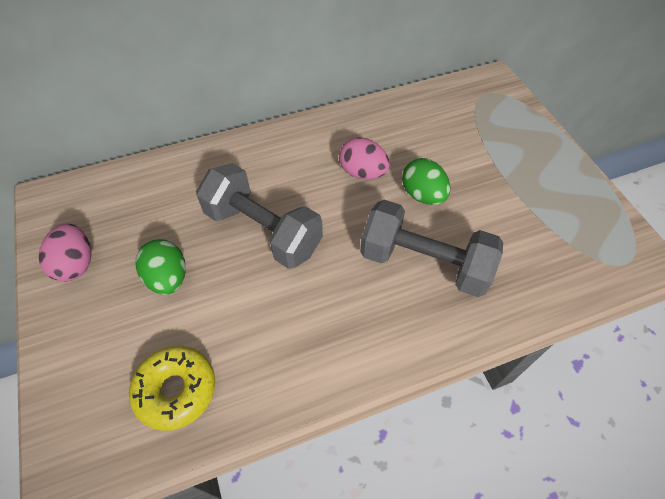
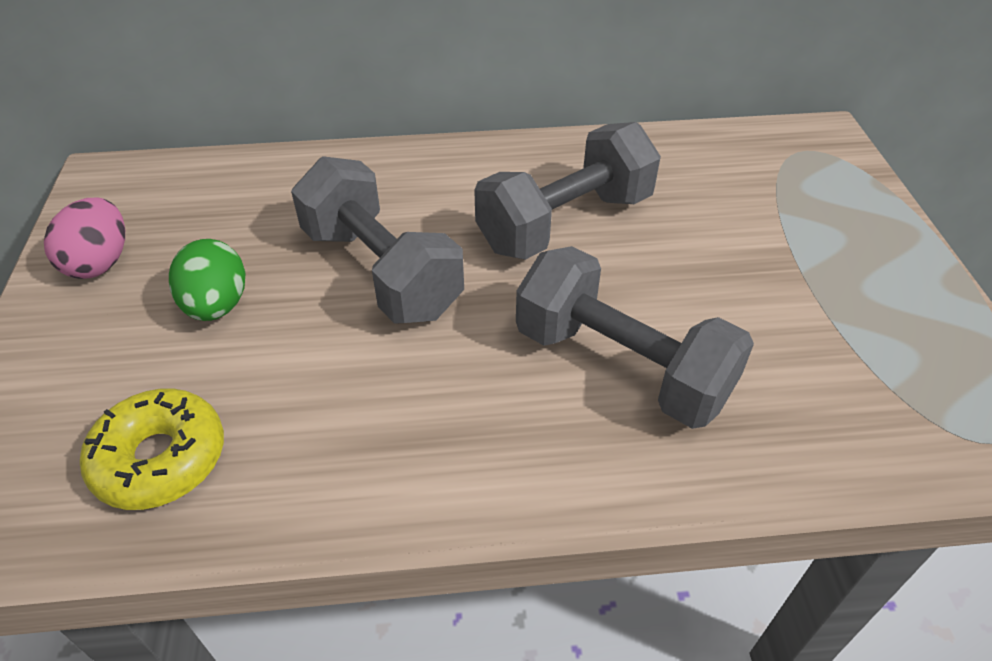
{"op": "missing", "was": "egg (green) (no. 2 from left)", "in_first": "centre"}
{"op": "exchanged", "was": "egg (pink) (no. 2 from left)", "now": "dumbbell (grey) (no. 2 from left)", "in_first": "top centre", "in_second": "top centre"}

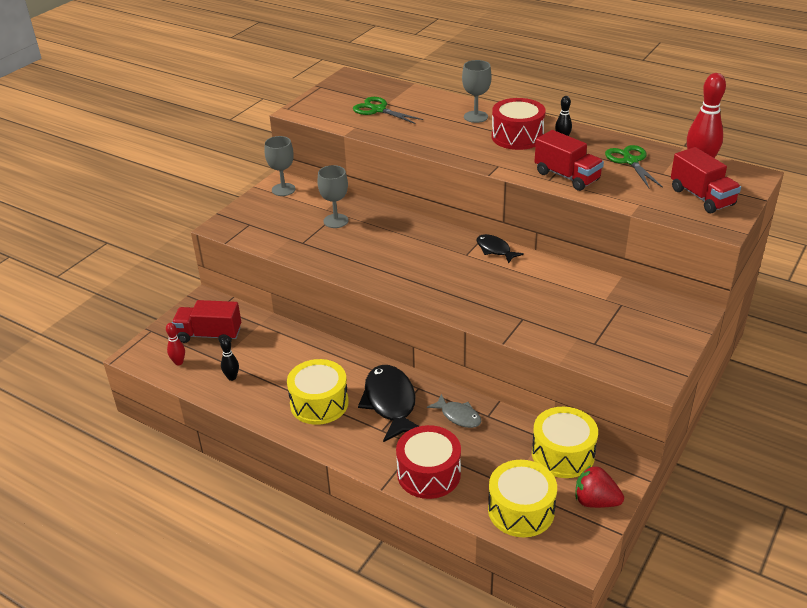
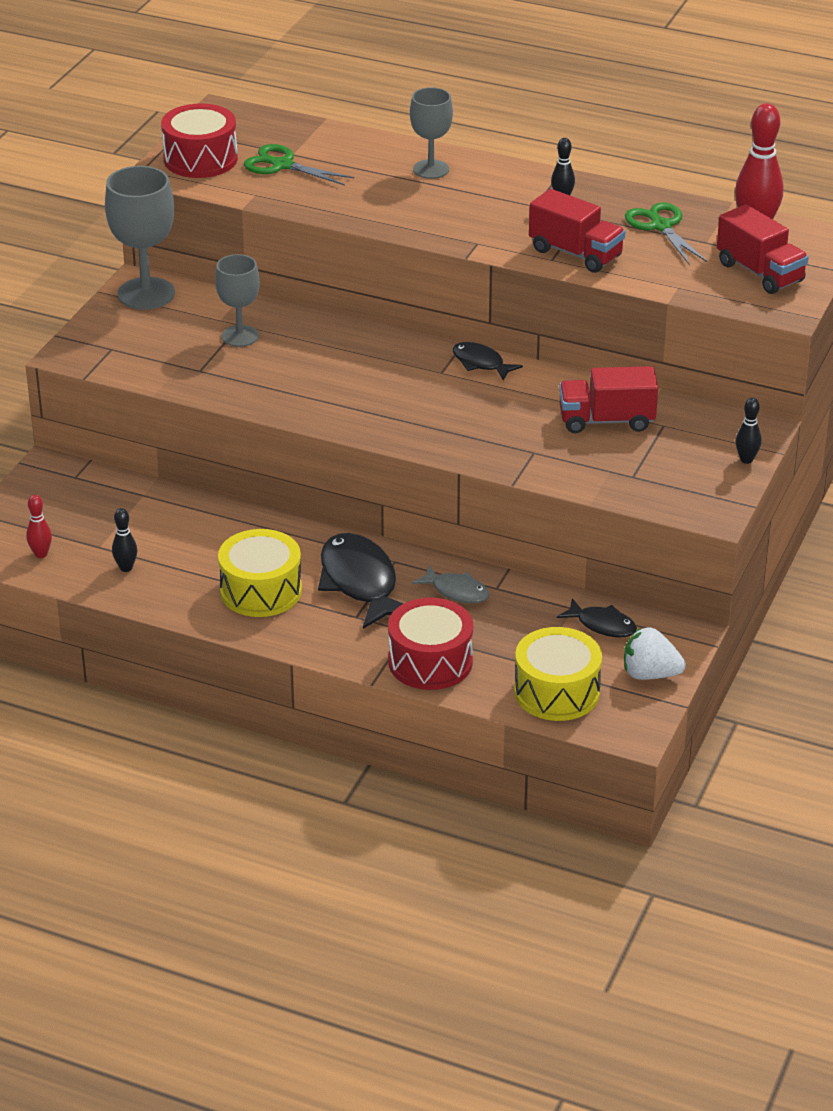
{"op": "appeared", "now": "bowling pin (black) (no. 3 from left)", "in_second": "middle right"}
{"op": "relocated", "was": "truck (red) (no. 1 from left in the first image)", "now": "truck (red) (no. 2 from left)", "in_first": "middle left", "in_second": "middle right"}
{"op": "relocated", "was": "drum (red) (no. 2 from left in the first image)", "now": "drum (red) (no. 1 from left)", "in_first": "top centre", "in_second": "top left"}
{"op": "exchanged", "was": "drum (yellow) (no. 3 from left)", "now": "fish (black) (no. 3 from left)", "in_first": "bottom right", "in_second": "middle right"}
{"op": "colour", "was": "strawberry (red)", "now": "strawberry (white)", "in_first": "bottom right", "in_second": "middle right"}
{"op": "size", "was": "goblet (grey) (no. 1 from left)", "in_first": "top centre", "in_second": "top left", "ratio": 1.58}

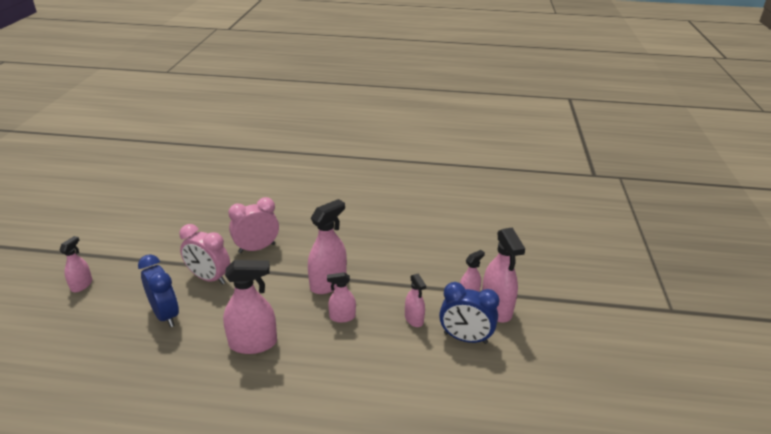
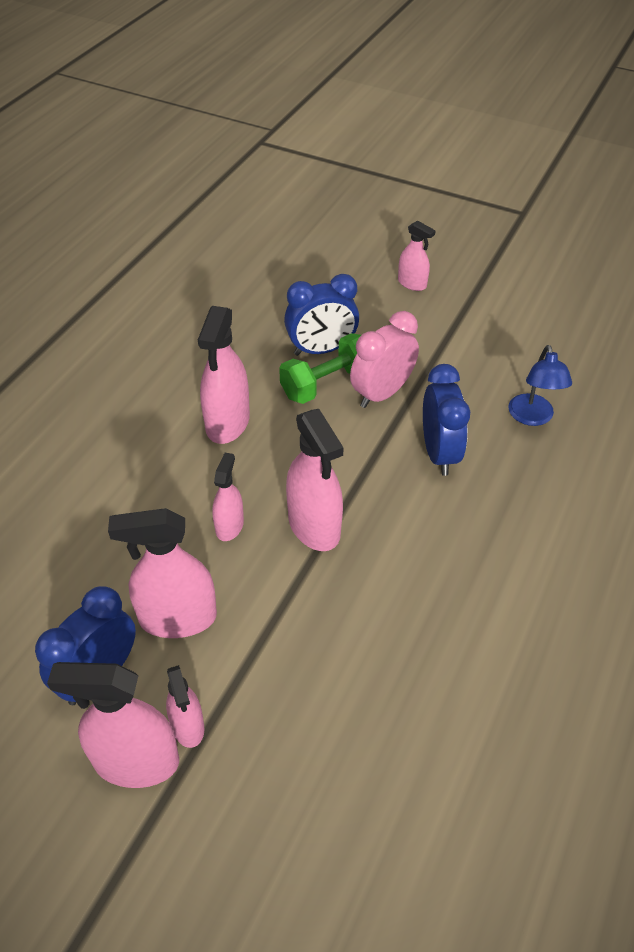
{"op": "appeared", "now": "dumbbell (green)", "in_second": "centre"}
{"op": "appeared", "now": "lamp (blue)", "in_second": "middle right"}
{"op": "colour", "was": "clock (pink) (no. 2 from left)", "now": "clock (blue) (no. 3 from left)", "in_first": "middle left", "in_second": "middle right"}
{"op": "size", "was": "spray bottle (pink) (no. 5 from left in the first image)", "in_first": "bottom centre", "in_second": "middle left", "ratio": 1.73}

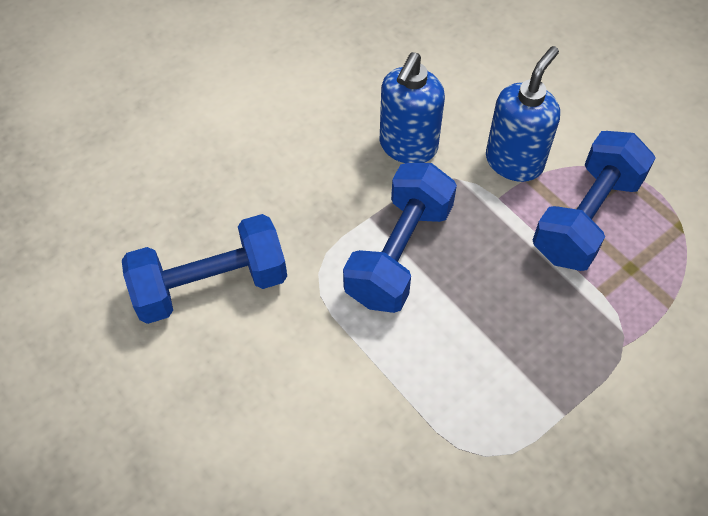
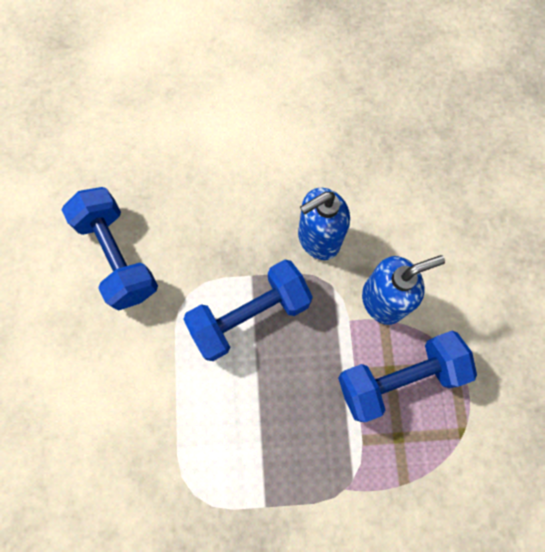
{"op": "spun", "was": "dumbbell (blue) (no. 1 from left)", "in_first": "middle left", "in_second": "middle left", "clockwise": 45}

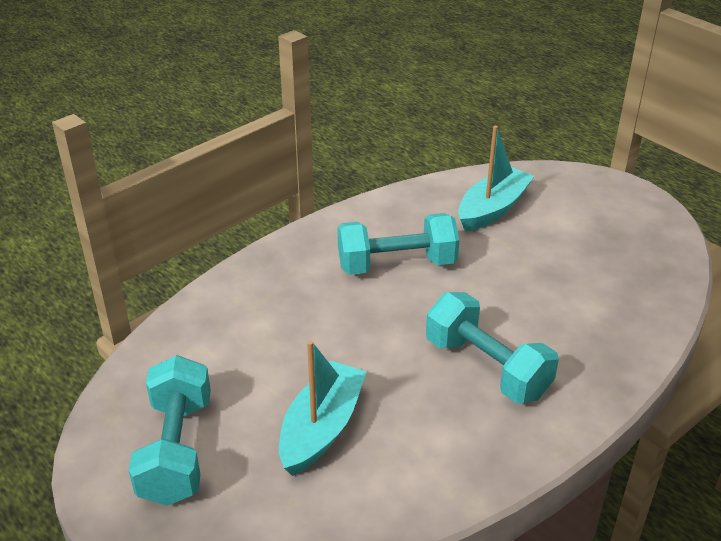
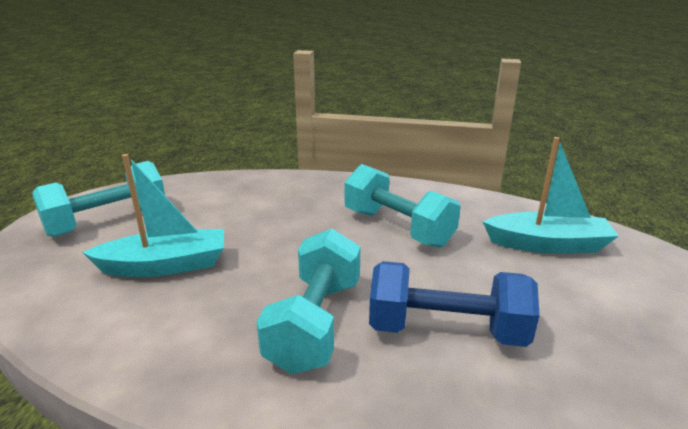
{"op": "appeared", "now": "dumbbell (blue)", "in_second": "bottom centre"}

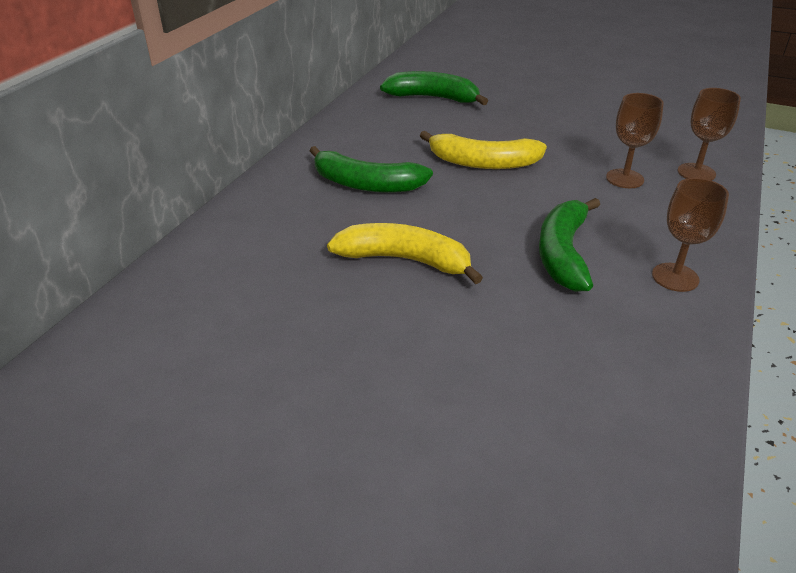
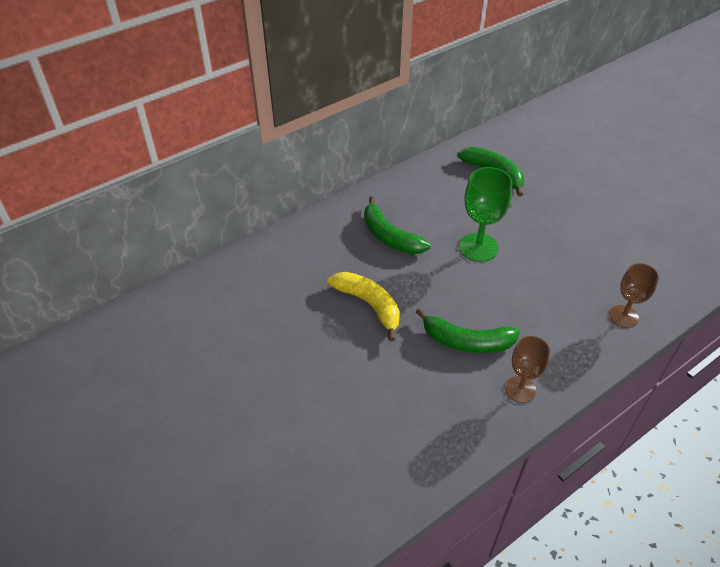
{"op": "missing", "was": "goblet (brown) (no. 1 from left)", "in_first": "top right"}
{"op": "exchanged", "was": "banana (yellow) (no. 2 from left)", "now": "goblet (green)", "in_first": "top centre", "in_second": "middle right"}
{"op": "spun", "was": "banana (green) (no. 3 from left in the first image)", "in_first": "middle right", "in_second": "centre", "clockwise": -120}

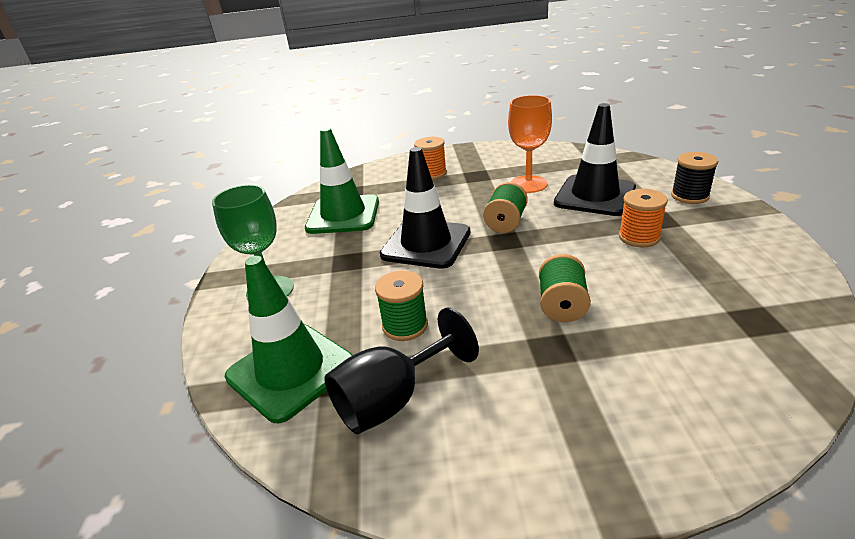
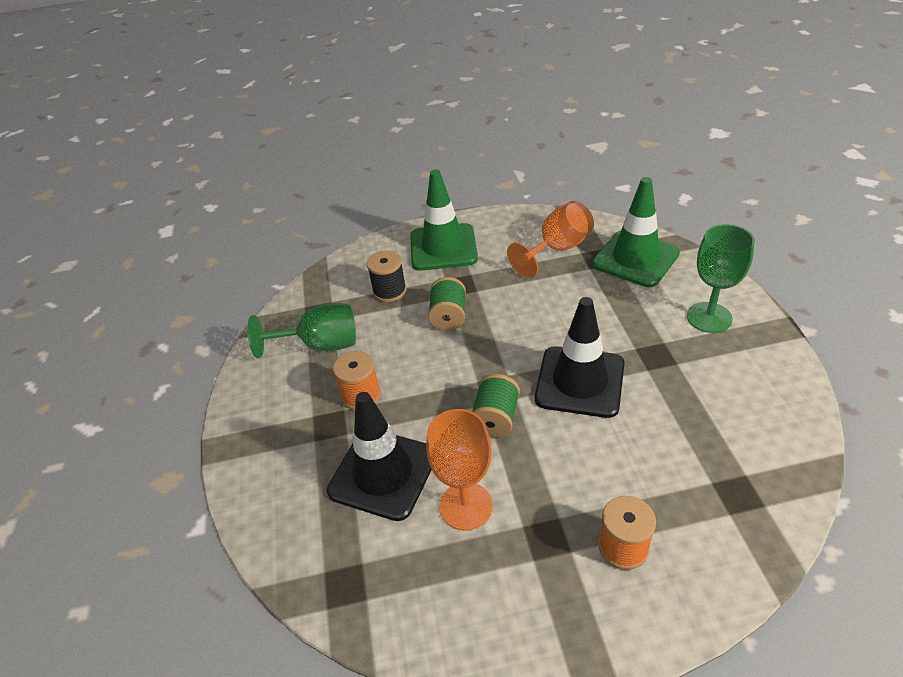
{"op": "missing", "was": "spool (green) (no. 1 from left)", "in_first": "centre"}
{"op": "appeared", "now": "goblet (green) (no. 1 from left)", "in_second": "centre"}
{"op": "relocated", "was": "traffic cone (green) (no. 2 from left in the first image)", "now": "traffic cone (green) (no. 1 from left)", "in_first": "centre", "in_second": "top centre"}
{"op": "relocated", "was": "spool (black)", "in_first": "top right", "in_second": "centre"}
{"op": "colour", "was": "goblet (black)", "now": "goblet (orange) (no. 2 from left)", "in_first": "bottom centre", "in_second": "centre"}

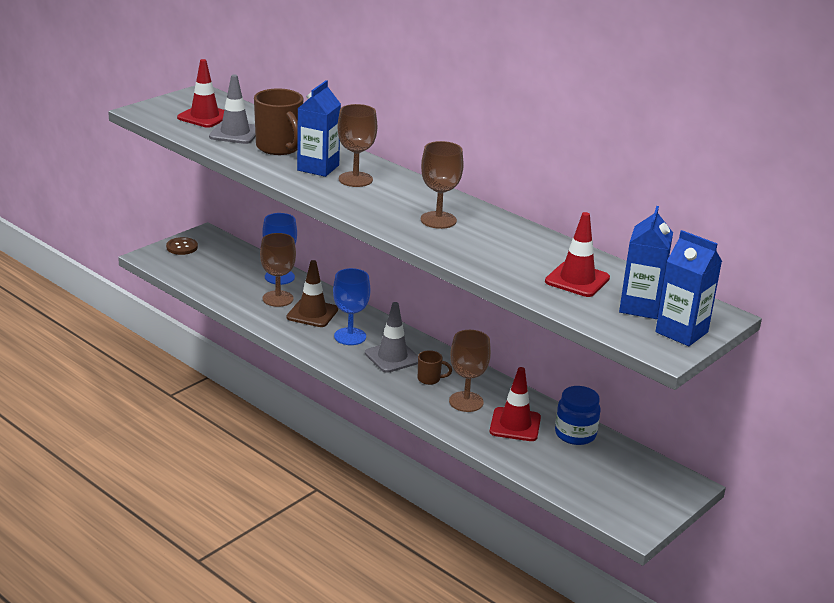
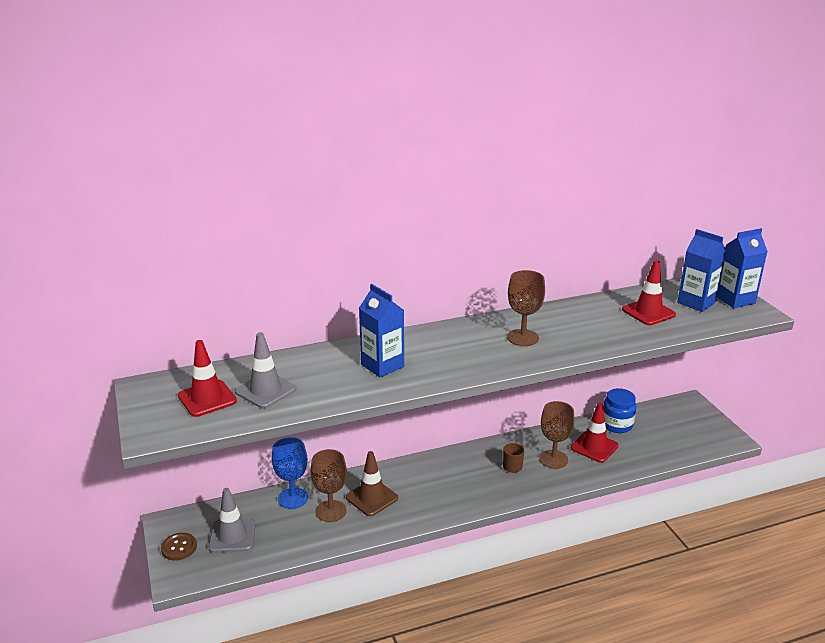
{"op": "missing", "was": "mug (brown) (no. 1 from left)", "in_first": "top centre"}
{"op": "missing", "was": "goblet (blue) (no. 2 from left)", "in_first": "centre"}
{"op": "missing", "was": "goblet (brown) (no. 2 from left)", "in_first": "top centre"}
{"op": "relocated", "was": "traffic cone (grey) (no. 2 from left in the first image)", "now": "traffic cone (grey) (no. 1 from left)", "in_first": "centre", "in_second": "bottom left"}

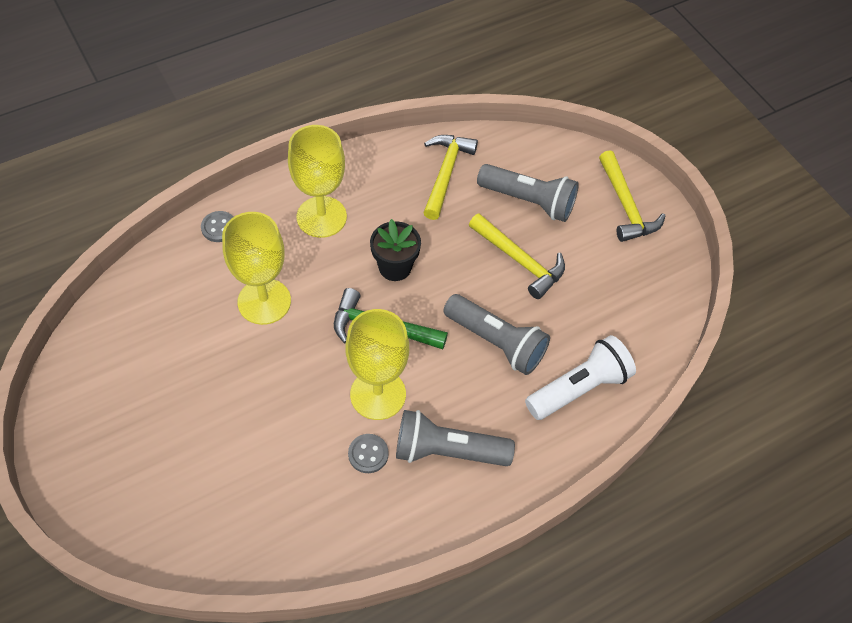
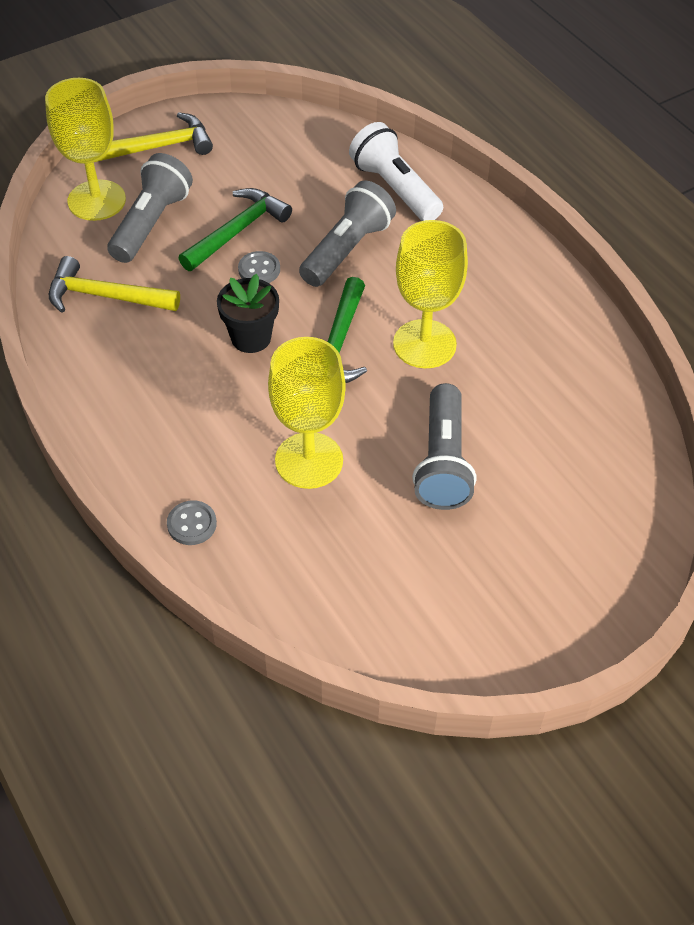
{"op": "relocated", "was": "goblet (yellow) (no. 2 from left in the first image)", "now": "goblet (yellow) (no. 1 from left)", "in_first": "top centre", "in_second": "top left"}
{"op": "relocated", "was": "button (grey) (no. 2 from left)", "in_first": "bottom centre", "in_second": "top centre"}
{"op": "relocated", "was": "flashlight (grey) (no. 1 from left in the first image)", "now": "flashlight (grey) (no. 3 from left)", "in_first": "bottom centre", "in_second": "centre"}
{"op": "colour", "was": "hammer (yellow) (no. 2 from left)", "now": "hammer (green) (no. 1 from left)", "in_first": "centre", "in_second": "top centre"}

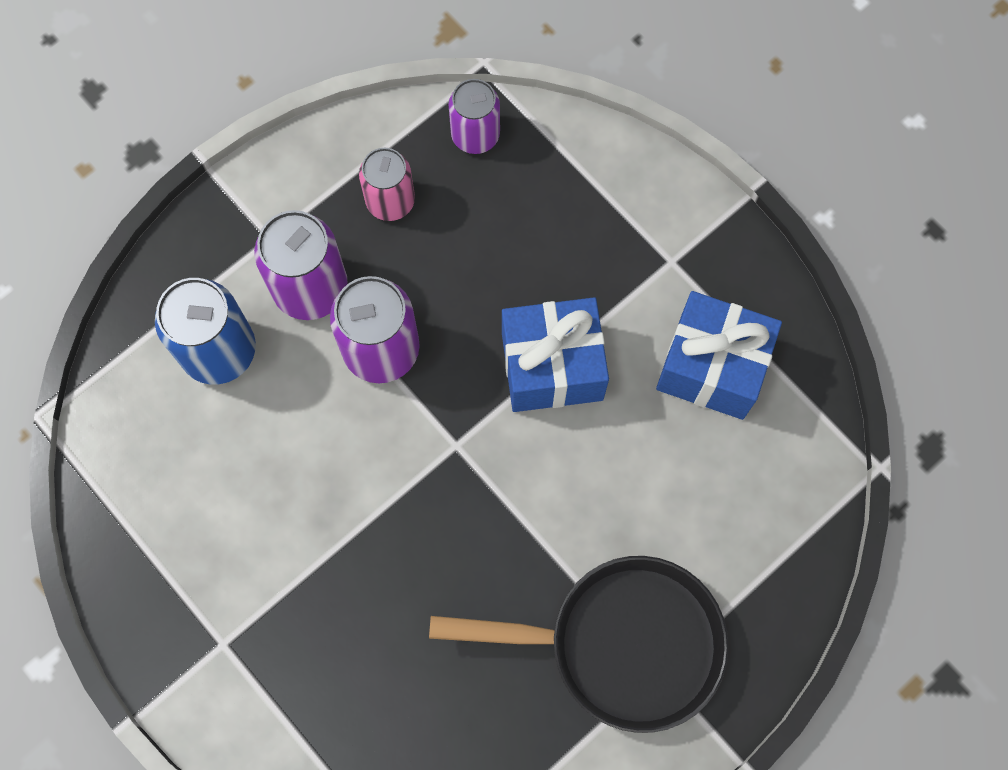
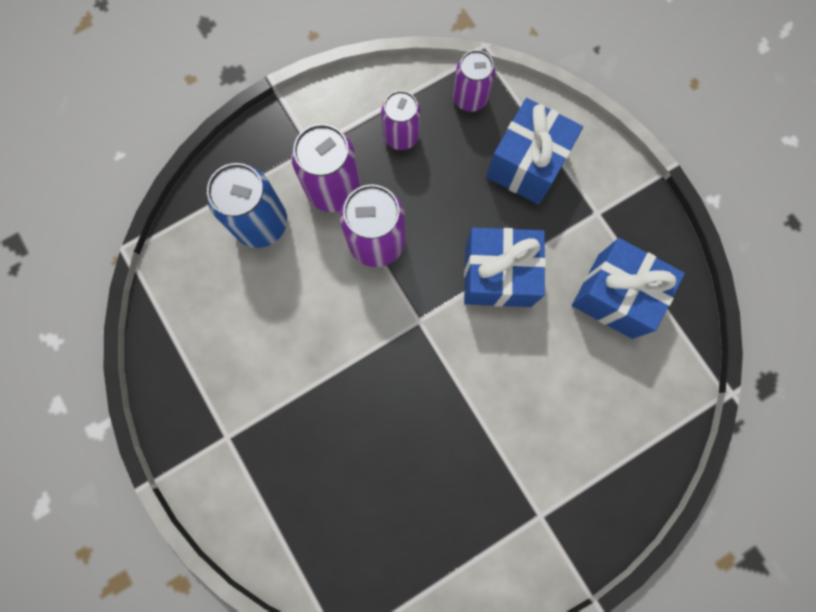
{"op": "missing", "was": "pan (black)", "in_first": "bottom centre"}
{"op": "appeared", "now": "gift (blue) (no. 2 from left)", "in_second": "top centre"}
{"op": "colour", "was": "can (pink)", "now": "can (purple) (no. 3 from left)", "in_first": "top centre", "in_second": "top centre"}

